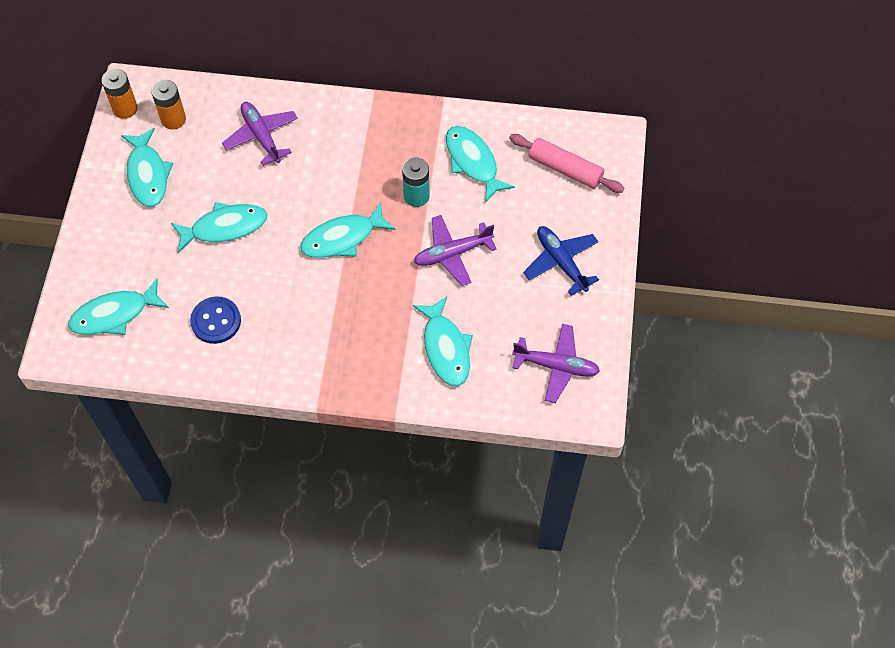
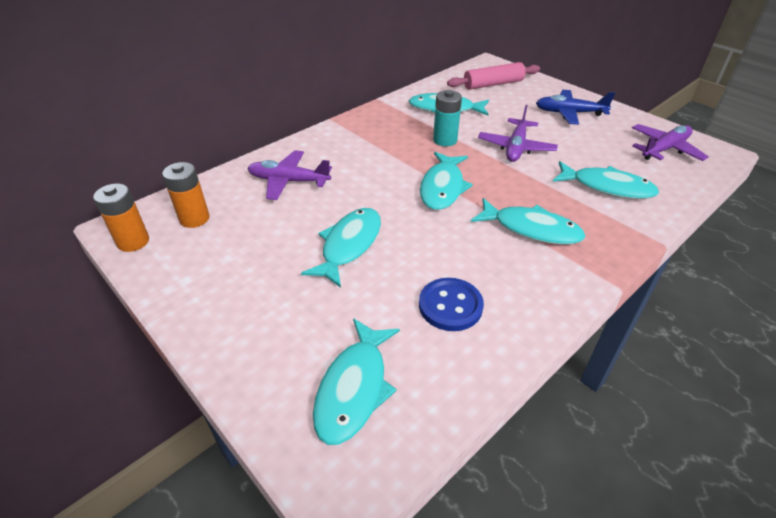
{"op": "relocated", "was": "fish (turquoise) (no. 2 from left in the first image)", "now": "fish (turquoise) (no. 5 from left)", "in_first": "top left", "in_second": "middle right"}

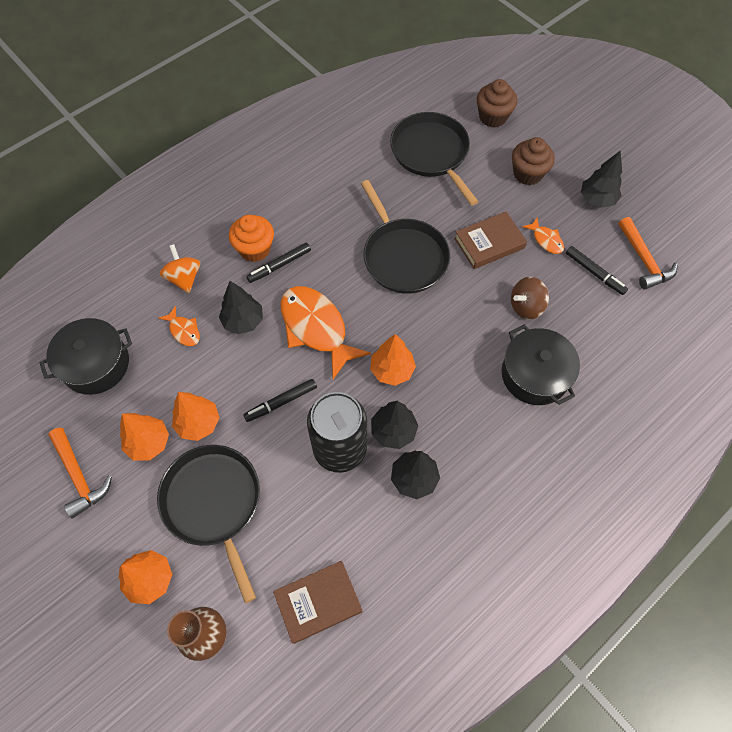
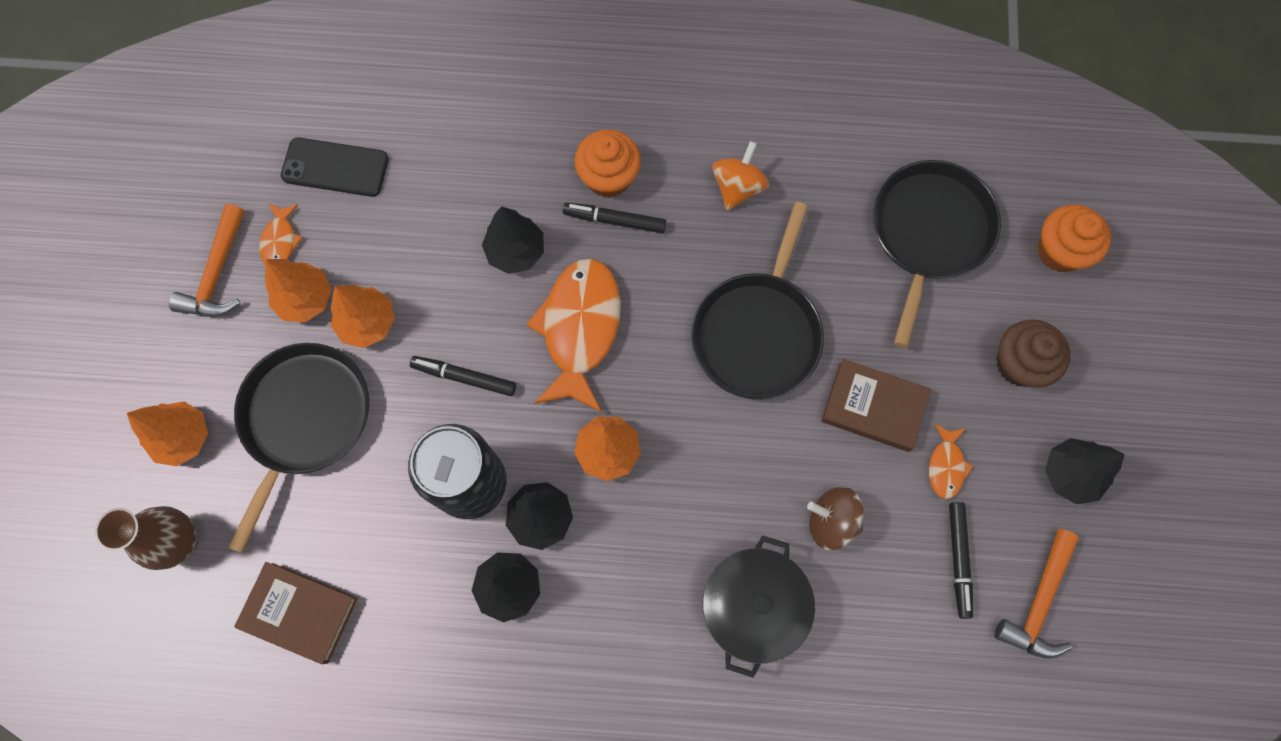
{"op": "relocated", "was": "fish (orange) (no. 1 from left)", "in_first": "middle left", "in_second": "top left"}
{"op": "relocated", "was": "spinning top (orange)", "in_first": "middle left", "in_second": "top centre"}
{"op": "exchanged", "was": "pot (black) (no. 1 from left)", "now": "phone (black)", "in_first": "middle left", "in_second": "top left"}
{"op": "colour", "was": "cupcake (brown) (no. 1 from left)", "now": "cupcake (orange) (no. 2 from left)", "in_first": "top right", "in_second": "top right"}

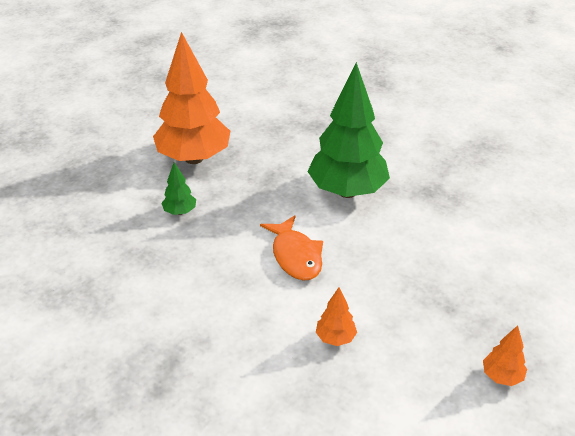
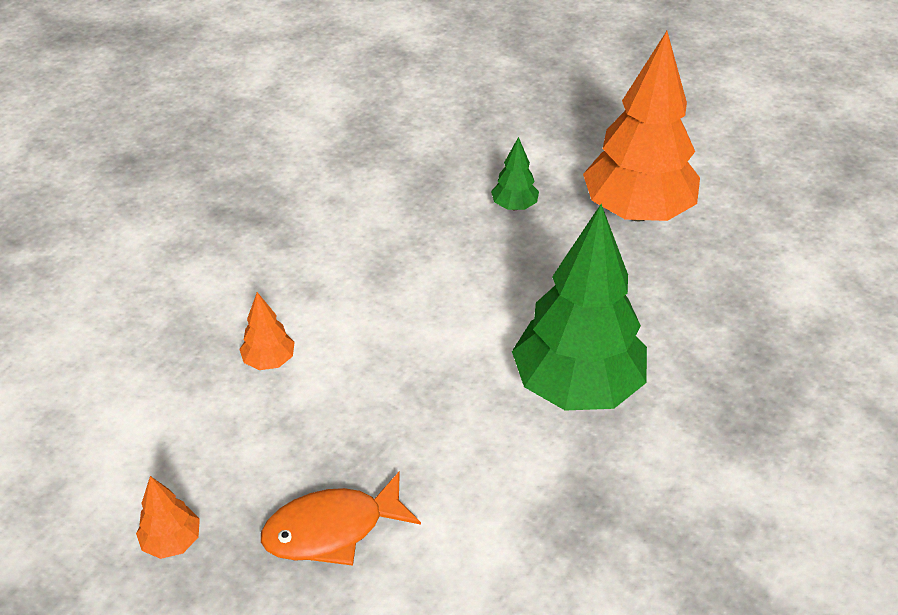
{"op": "relocated", "was": "fish (orange)", "in_first": "centre", "in_second": "bottom centre"}

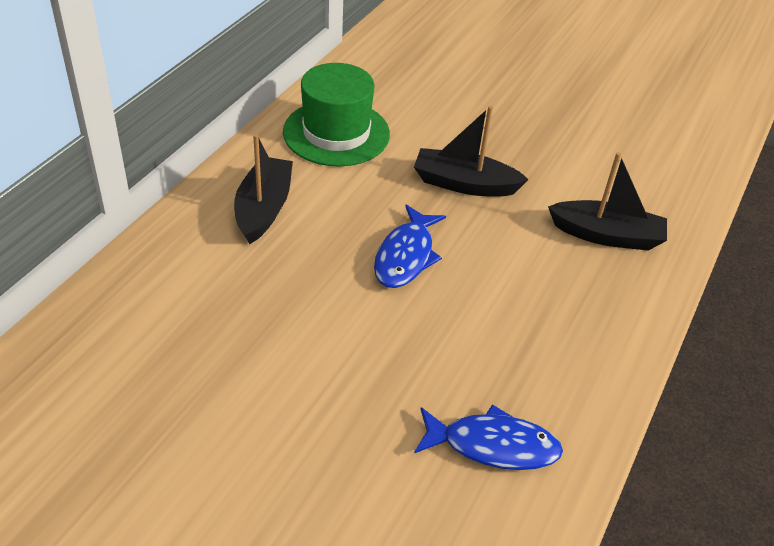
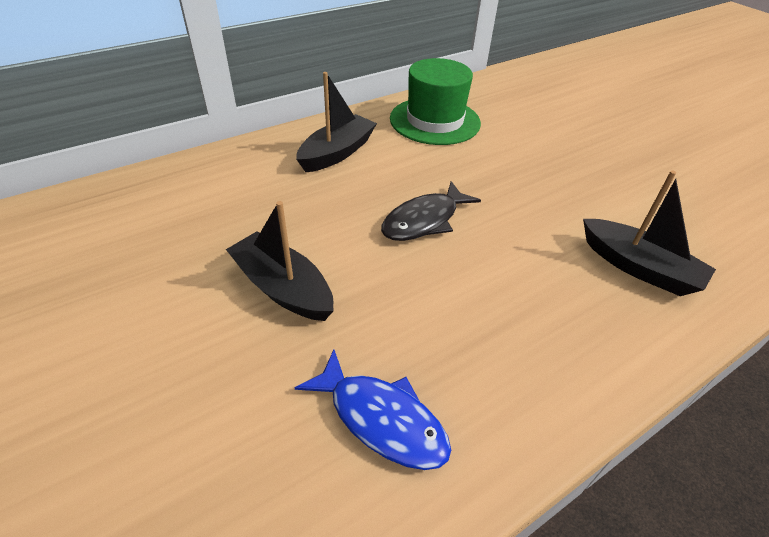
{"op": "relocated", "was": "boat (black) (no. 2 from left in the first image)", "now": "boat (black) (no. 1 from left)", "in_first": "top centre", "in_second": "centre"}
{"op": "colour", "was": "fish (blue) (no. 1 from left)", "now": "fish (black)", "in_first": "centre", "in_second": "centre"}

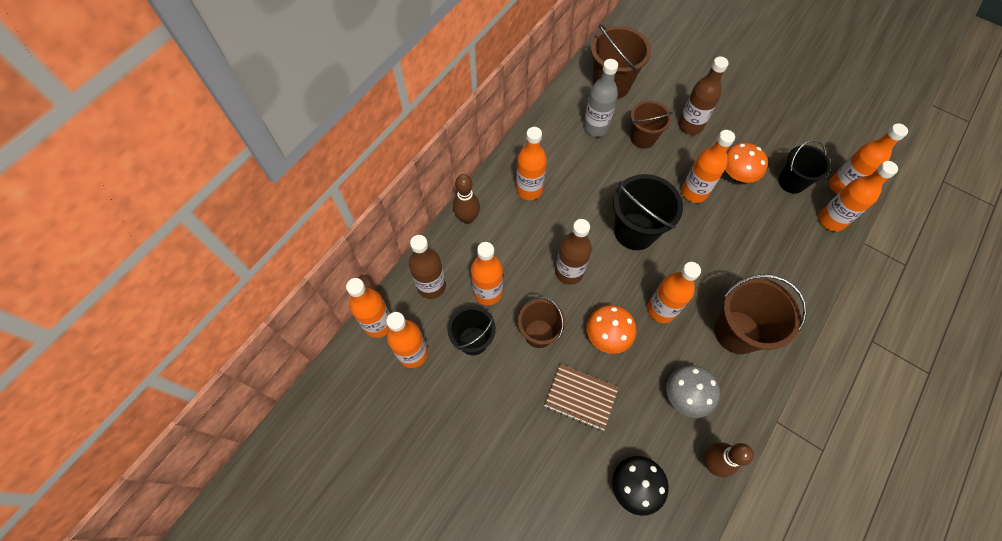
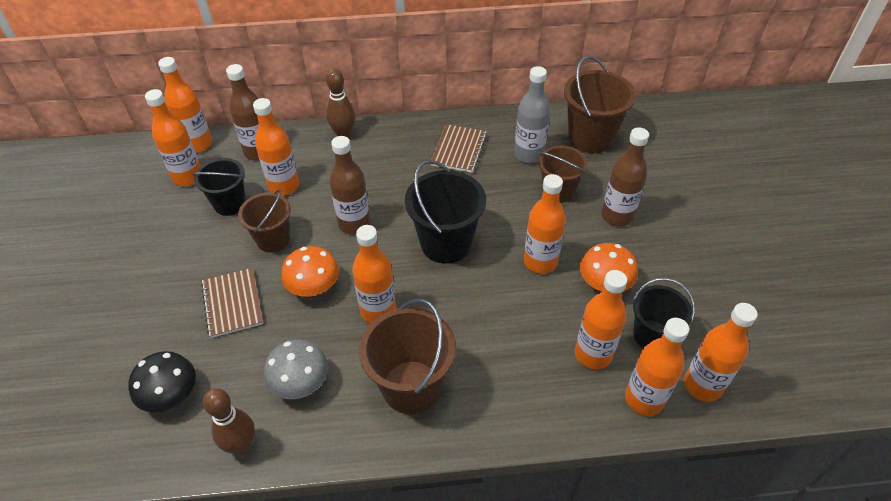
{"op": "appeared", "now": "notebook (brown) (no. 2 from left)", "in_second": "top centre"}
{"op": "relocated", "was": "bottle (orange) (no. 4 from left in the first image)", "now": "bottle (orange) (no. 6 from left)", "in_first": "top centre", "in_second": "middle right"}

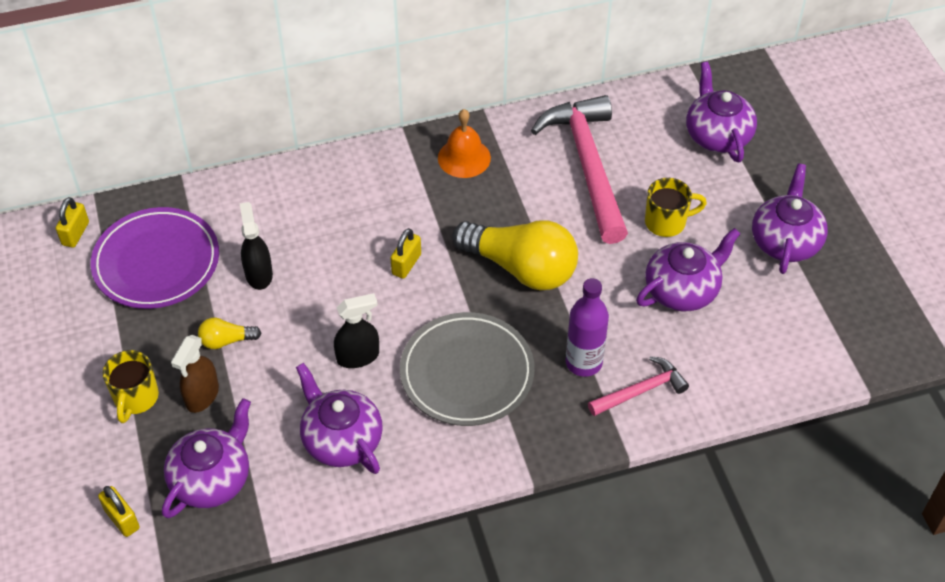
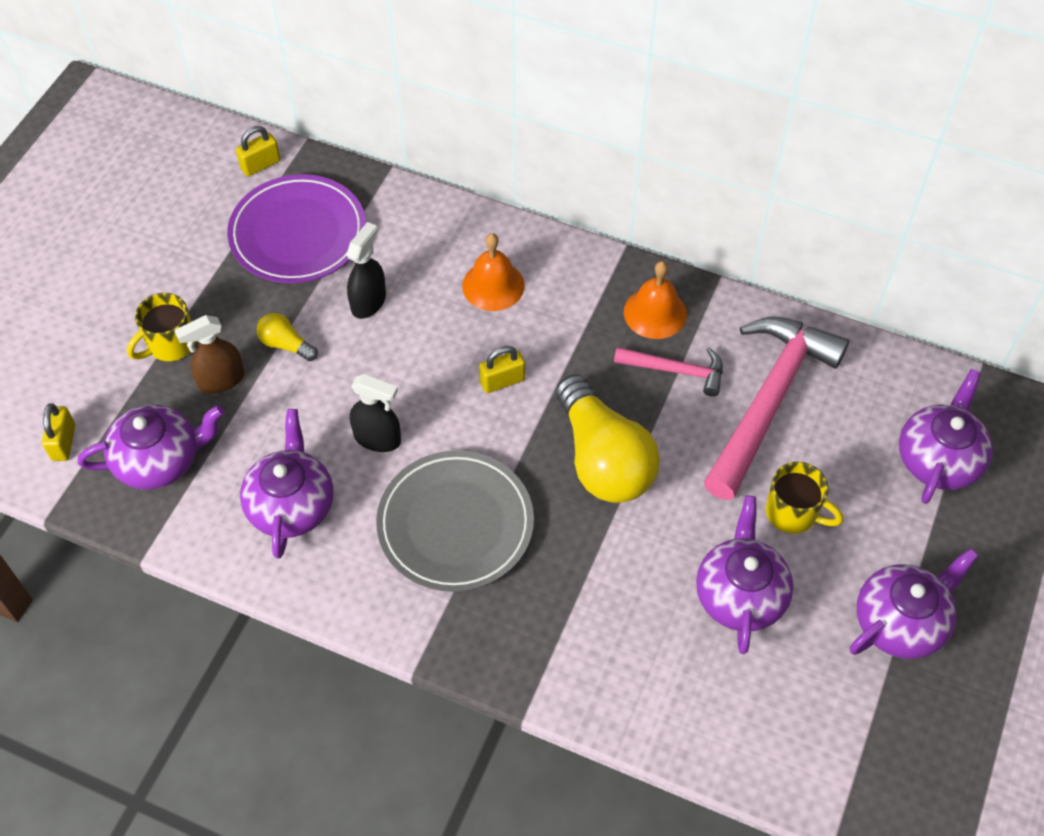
{"op": "missing", "was": "bottle (purple)", "in_first": "centre"}
{"op": "appeared", "now": "bell (orange) (no. 1 from left)", "in_second": "top centre"}
{"op": "relocated", "was": "hammer (pink) (no. 2 from left in the first image)", "now": "hammer (pink) (no. 1 from left)", "in_first": "middle right", "in_second": "centre"}
{"op": "spun", "was": "teapot (purple) (no. 3 from left)", "in_first": "middle right", "in_second": "bottom right", "clockwise": -90}

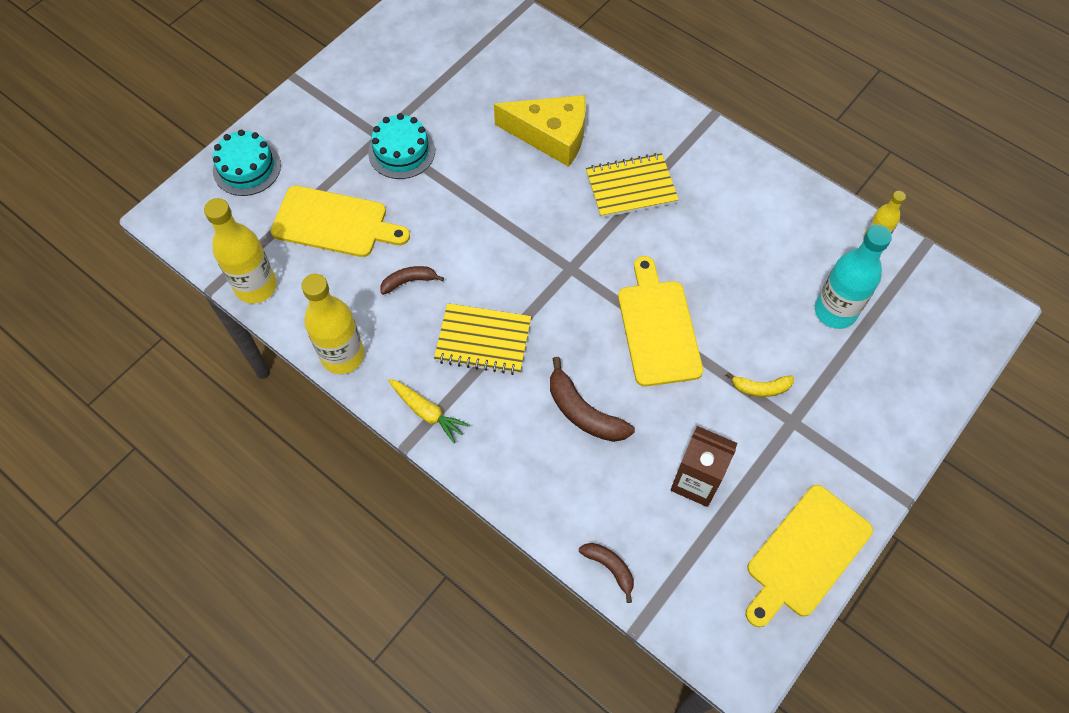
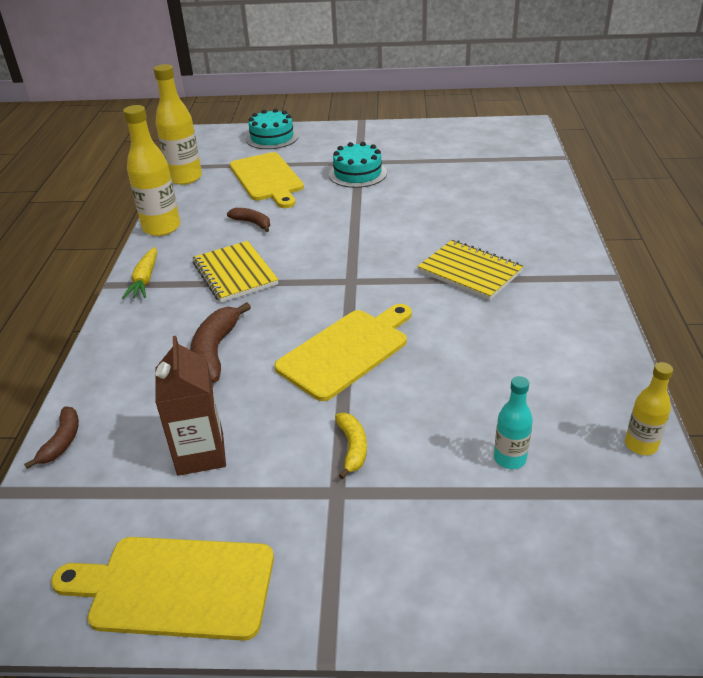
{"op": "missing", "was": "cheese (yellow)", "in_first": "top centre"}
{"op": "spun", "was": "banana (yellow)", "in_first": "middle right", "in_second": "centre", "clockwise": -150}
{"op": "size", "was": "bottle (turquoise)", "in_first": "middle right", "in_second": "middle right", "ratio": 0.56}

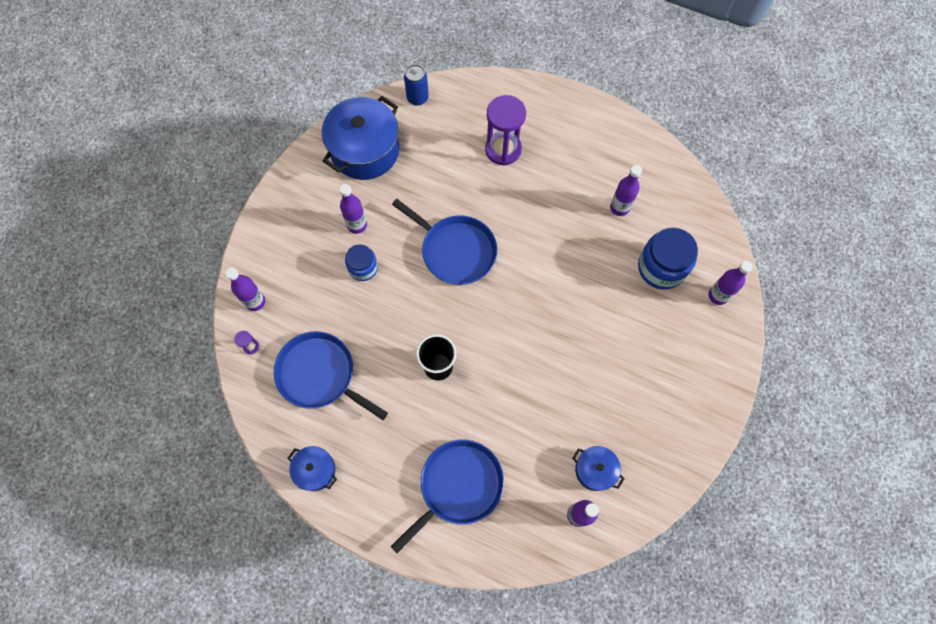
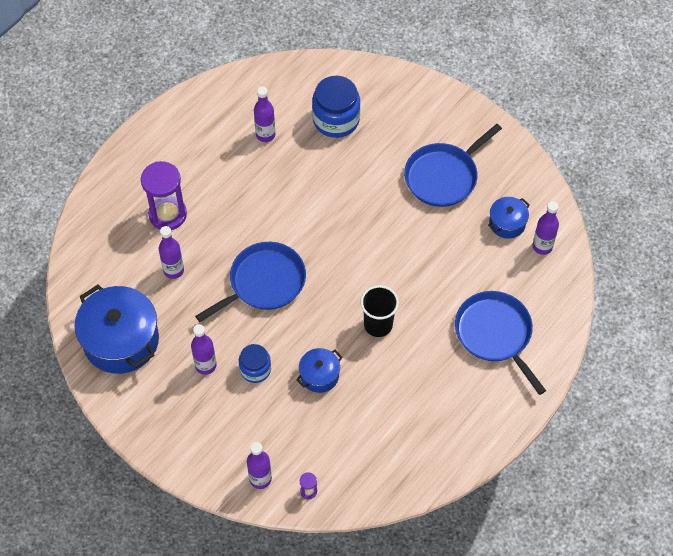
{"op": "missing", "was": "can (blue)", "in_first": "top centre"}
{"op": "relocated", "was": "pan (blue) (no. 1 from left in the first image)", "now": "pan (blue) (no. 2 from left)", "in_first": "centre", "in_second": "top right"}
{"op": "relocated", "was": "pot (blue) (no. 1 from left in the first image)", "now": "pot (blue) (no. 2 from left)", "in_first": "bottom centre", "in_second": "centre"}
{"op": "relocated", "was": "bottle (purple) (no. 5 from left in the first image)", "now": "bottle (purple) (no. 1 from left)", "in_first": "middle right", "in_second": "middle left"}

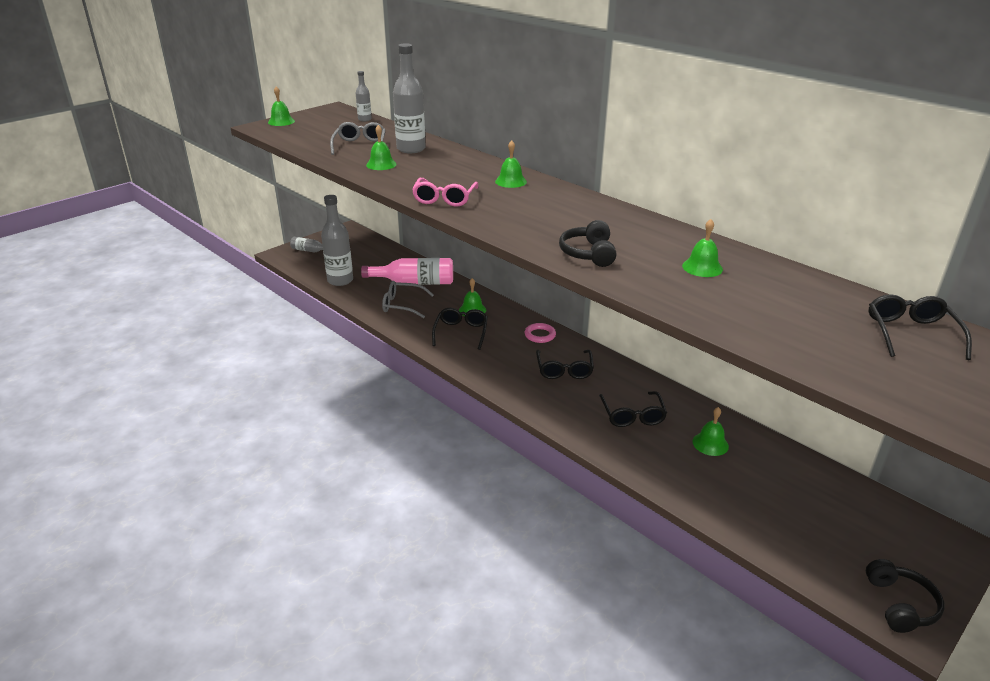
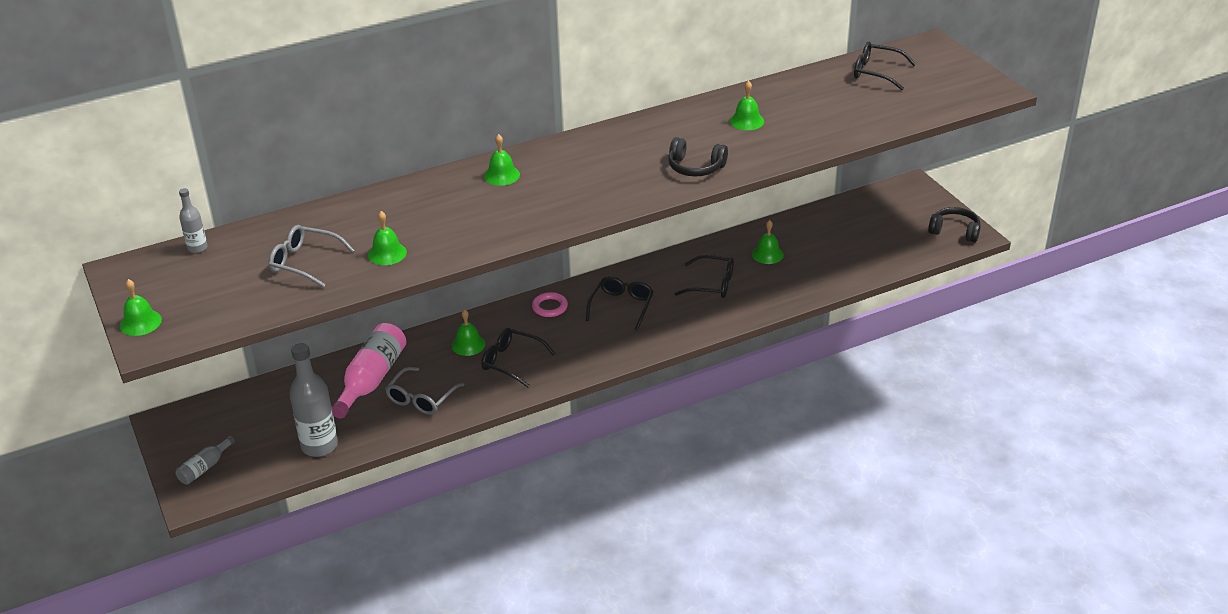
{"op": "missing", "was": "bottle (grey) (no. 4 from left)", "in_first": "top centre"}
{"op": "missing", "was": "glasses (pink)", "in_first": "top centre"}
{"op": "spun", "was": "glasses (black) (no. 2 from left)", "in_first": "centre", "in_second": "centre", "clockwise": -90}

